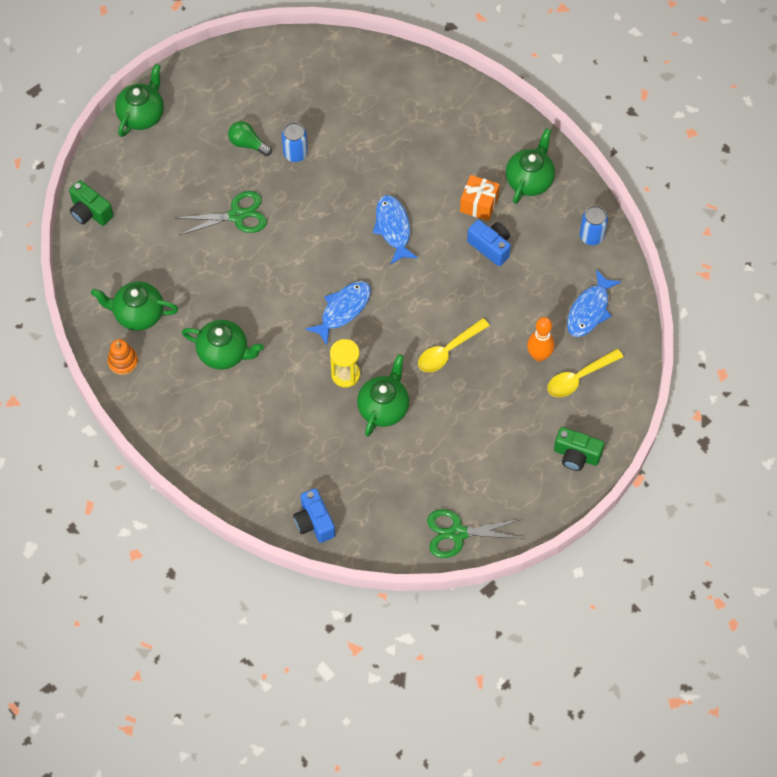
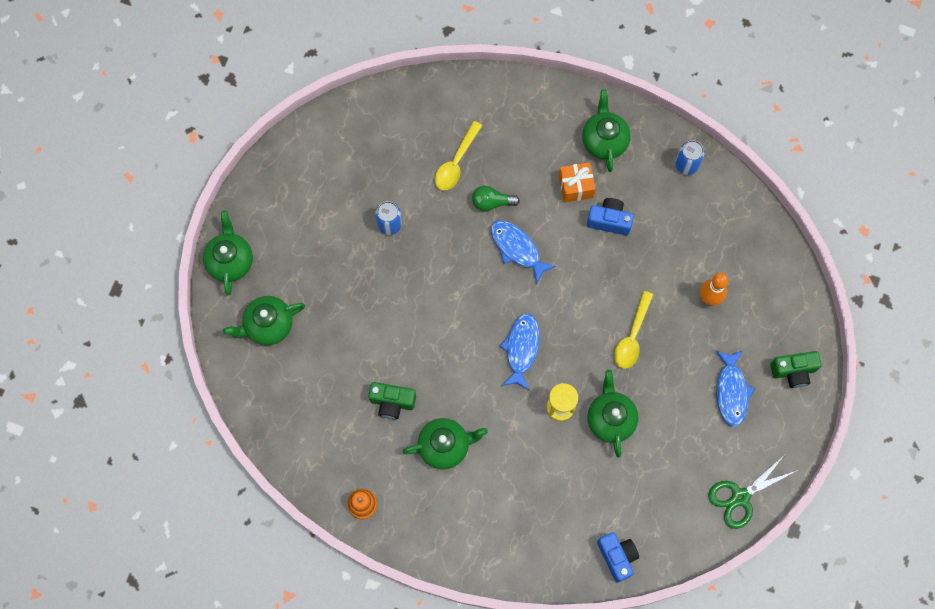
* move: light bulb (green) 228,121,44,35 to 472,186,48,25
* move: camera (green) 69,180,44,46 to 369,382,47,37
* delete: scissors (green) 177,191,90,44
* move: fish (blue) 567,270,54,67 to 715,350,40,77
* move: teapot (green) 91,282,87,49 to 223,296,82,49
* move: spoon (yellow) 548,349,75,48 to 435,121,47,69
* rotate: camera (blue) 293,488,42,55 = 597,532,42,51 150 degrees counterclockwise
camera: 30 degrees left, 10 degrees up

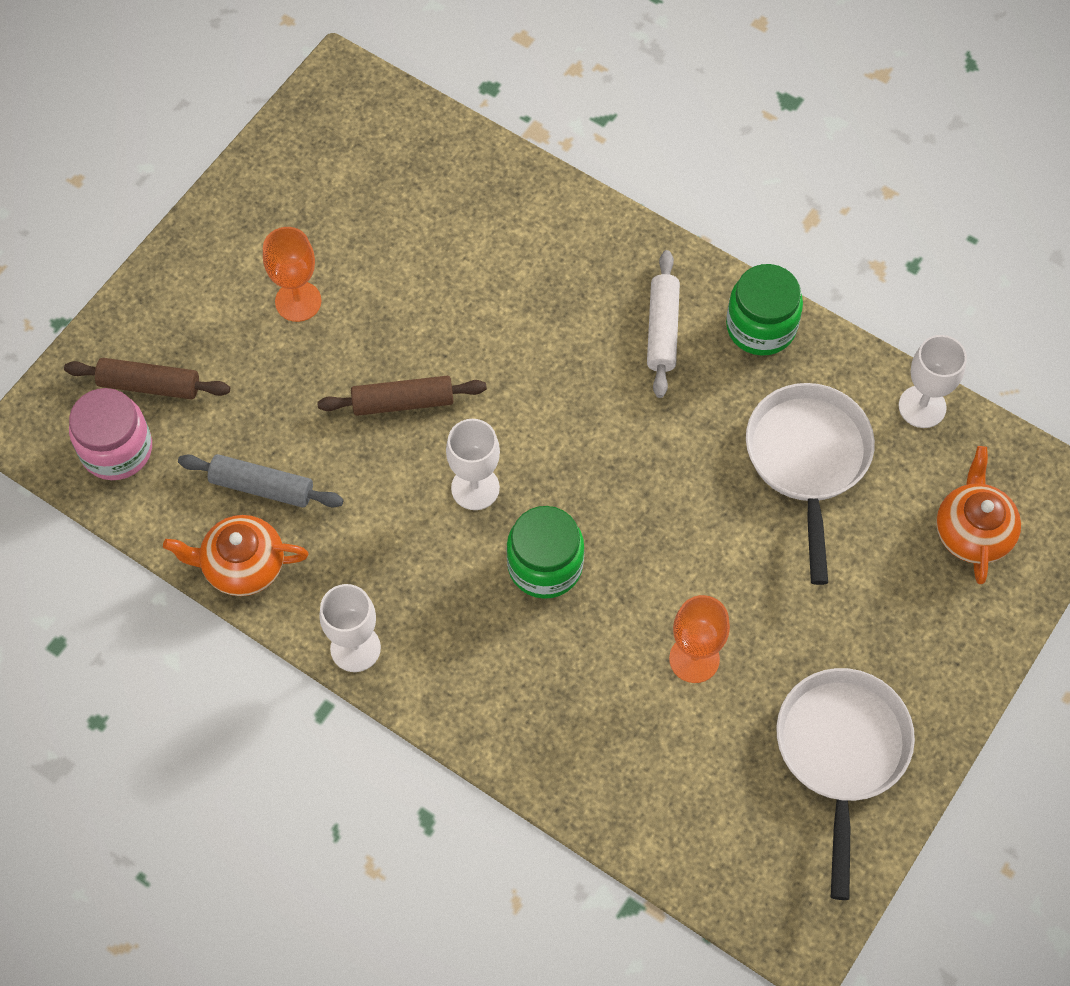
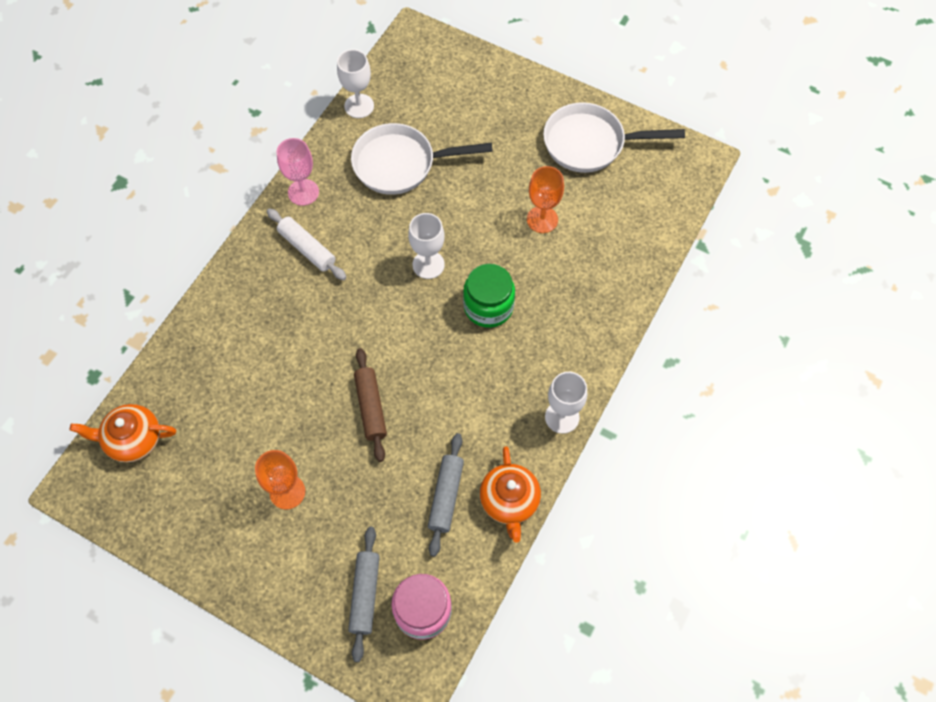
* rotate: rolling pin (white) 647,250,33,148 = 267,208,80,72 45 degrees clockwise
* replace: jar (green) 726,264,77,92 to goblet (pink) 277,138,42,68
* recolor: rolling pin (brown) 64,358,166,41 to rolling pin (grey) 348,527,32,135
* move: goblet (white) 446,419,54,91 to 408,213,37,66
* move: teapot (orange) 936,446,85,138 to 70,404,106,58
camera: 95 degrees left, 0 degrees up

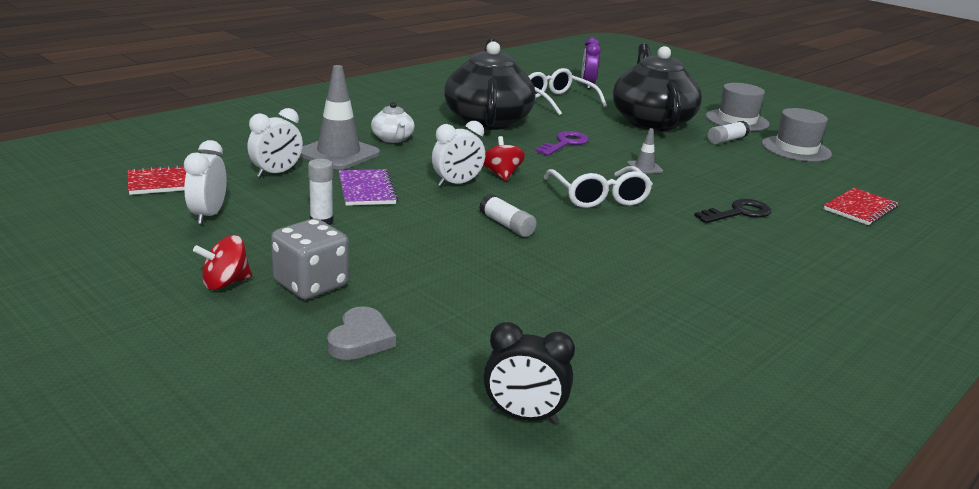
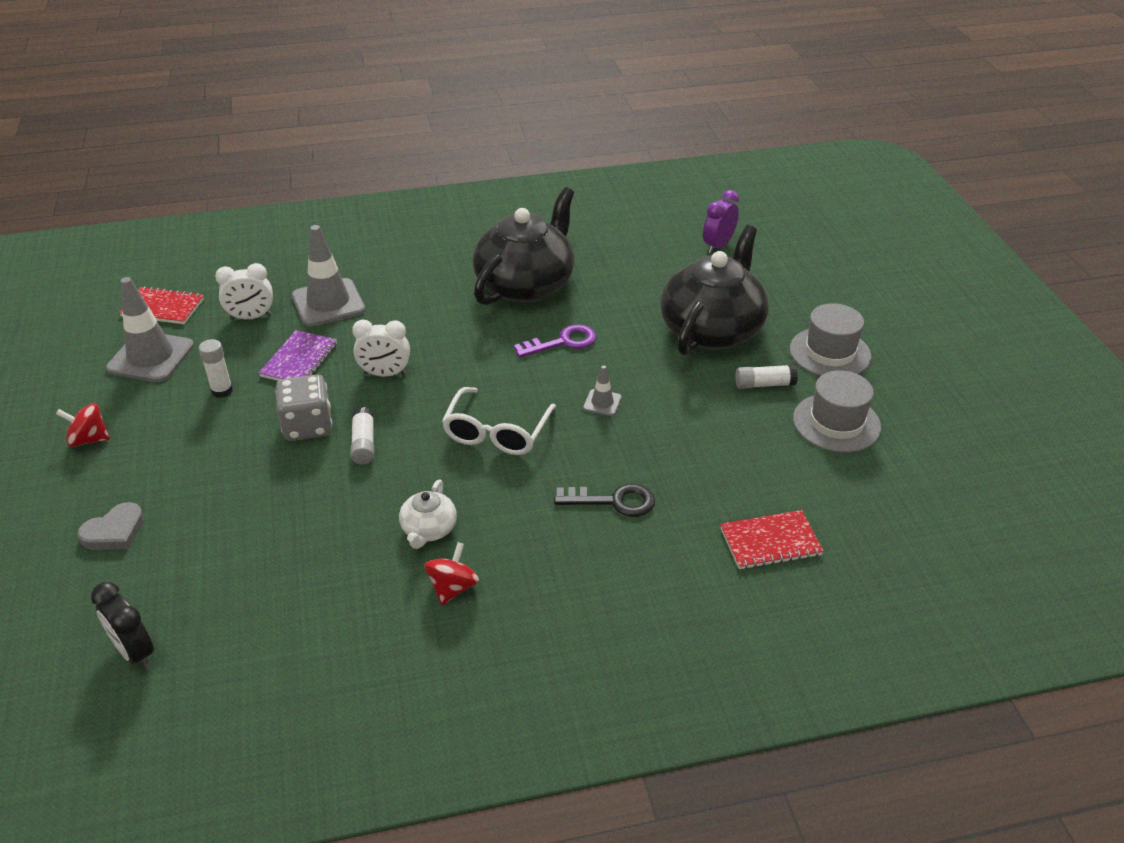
* delete: glasses (white) 528,68,79,48
* move: teapot (white) 371,102,44,41 to 399,480,58,69
* move: spinning top (red) 483,136,42,45 to 424,542,55,63
* replace: clock (white) 184,140,43,84 to traffic cone (grey) 106,277,88,105
* move: dice (grey) 271,218,78,82 to 276,374,56,67
camera: 35 degrees right, 15 degrees up

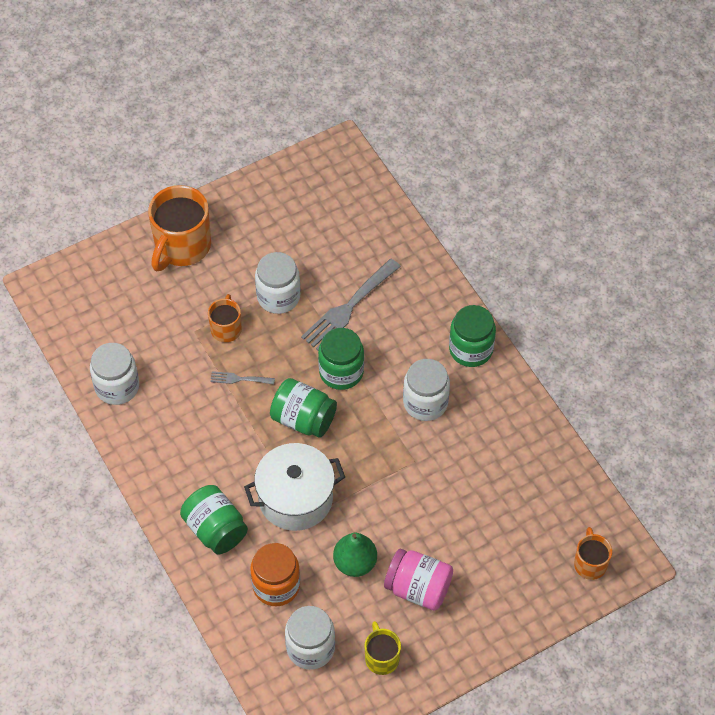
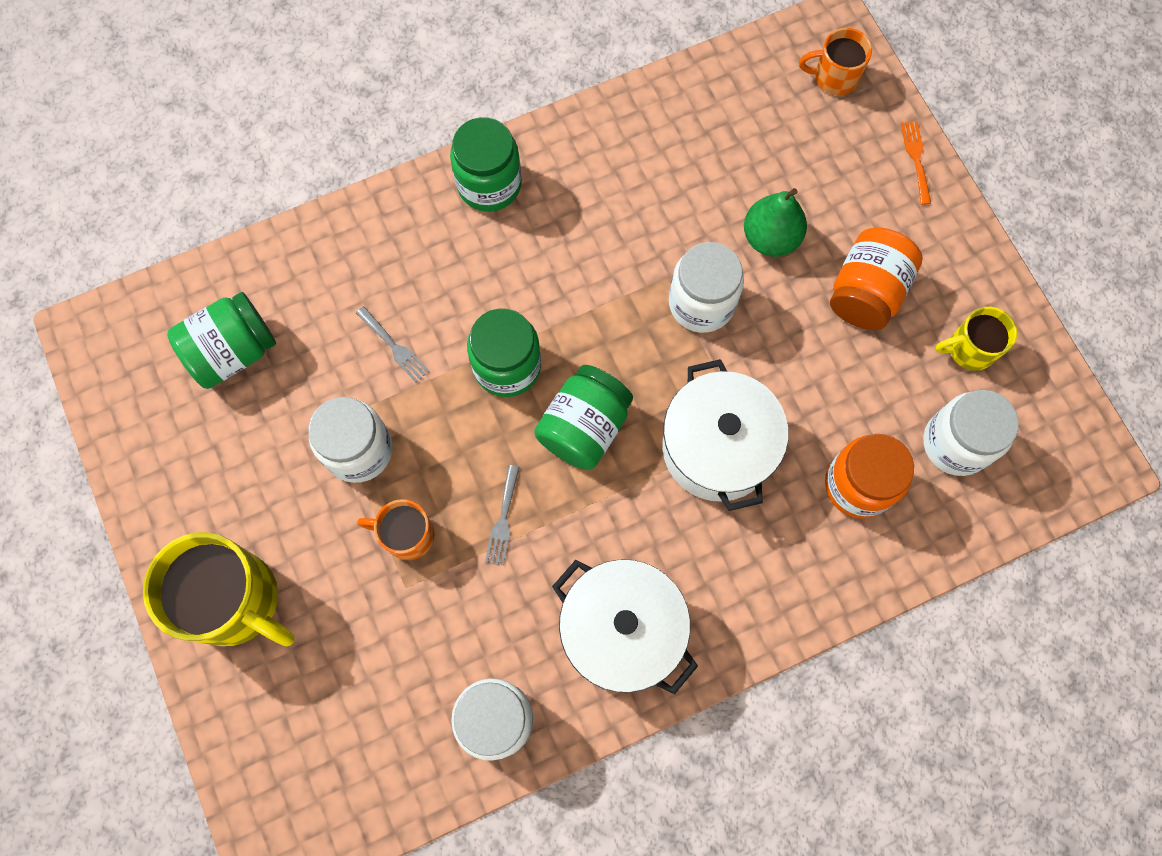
* recolor: mug (orange) 148,185,63,86 to mug (yellow) 143,532,152,114
* resize: fork (grey) 301,259,100,92 = 356,306,73,76 x0.49
* move: jar (white) 403,359,47,62 to 669,242,75,91
* move: jar (green) 180,485,68,69 to 167,292,109,97
* move: pear (green) 333,532,44,45 to 744,188,63,69
* recolor: jar (pink) 384,549,69,61 to jar (orange) 830,227,93,103
* insert: fork (orange) 901,121,30,84
* insert: pot (white) 552,560,146,134
camera: 85 degrees left, 15 degrees up

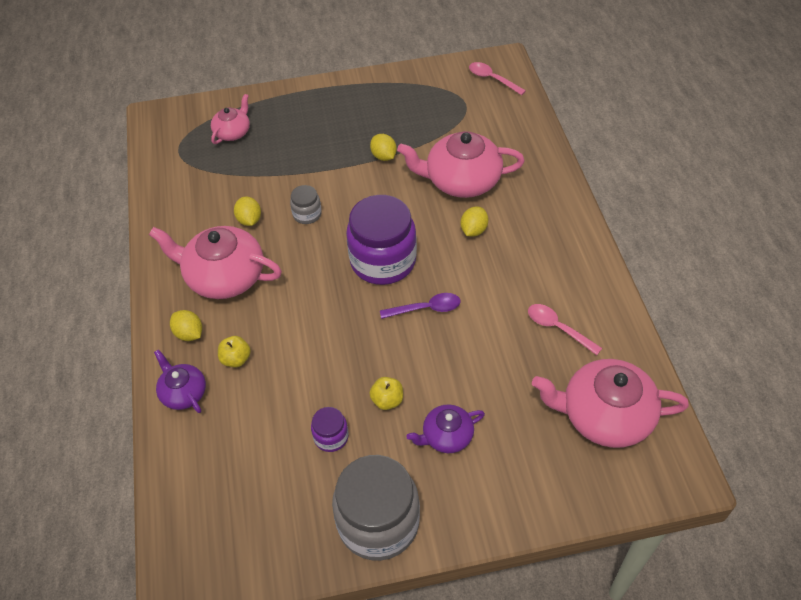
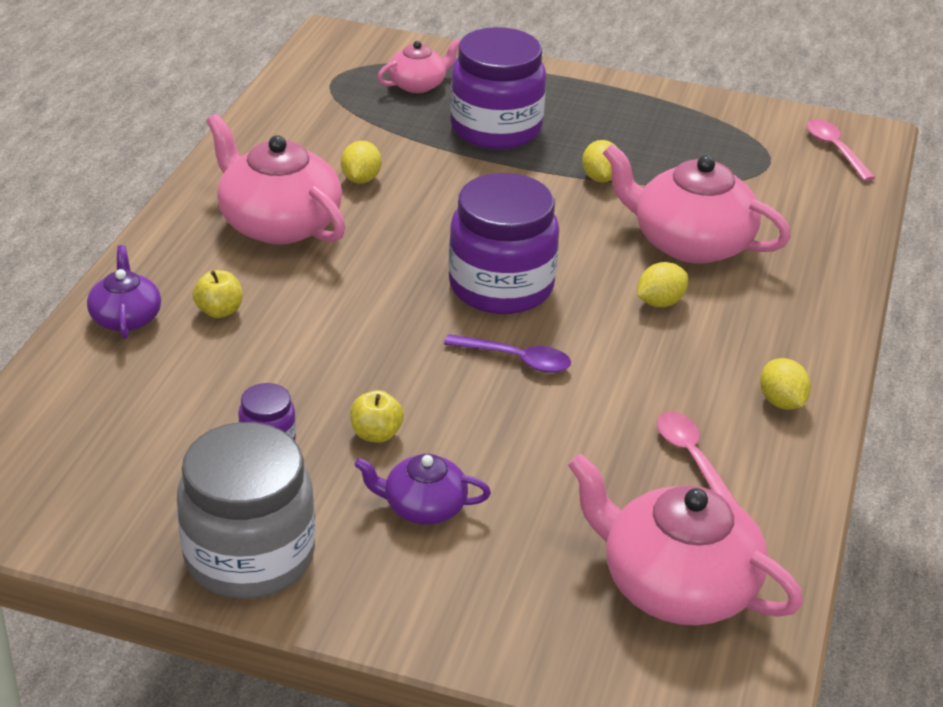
* delete: jar (grey) 290,185,32,39
* move: lemon (yellow) 170,310,32,31 to 760,358,51,52
* insert: jar (purple) 450,27,96,122
camera: 25 degrees right, 15 degrees down

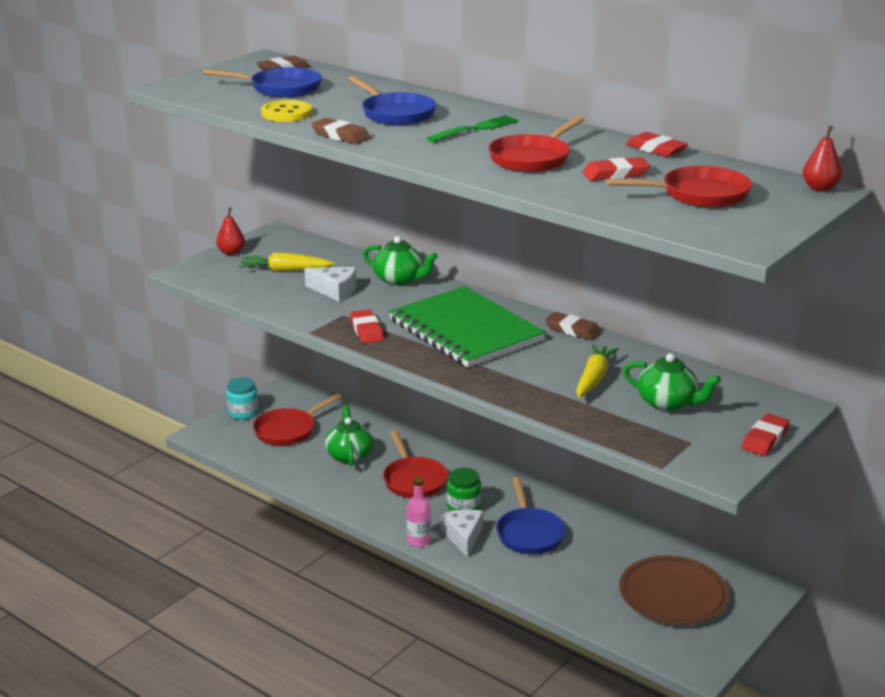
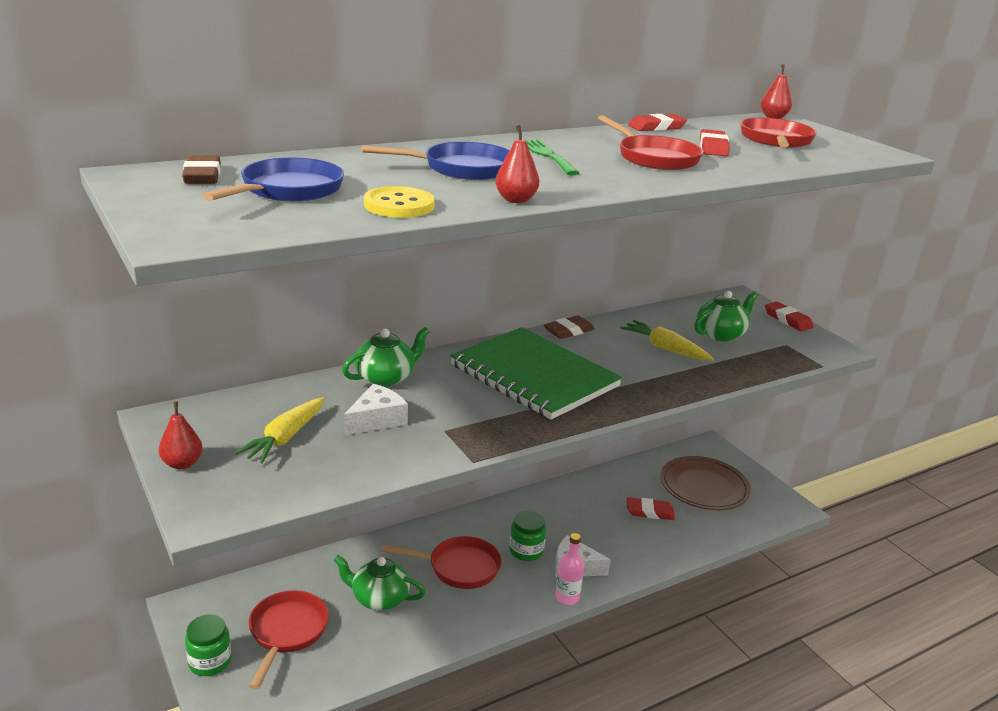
* replace: eraser (brown) 311,118,60,26 to pear (red) 495,125,44,78
* rotate: notebook (green) 389,286,157,81 = 450,327,172,93 60 degrees clockwise
* move: eraser (red) 350,309,34,34 to 627,497,48,23
* recolor: jar (turquoise) 226,377,32,43 to jar (green) 185,614,46,62
* rotate: pan (red) 253,393,89,53 = 249,590,80,100 150 degrees counterclockwise
* delete: pan (blue) 496,477,70,77
camera: 70 degrees left, 0 degrees up

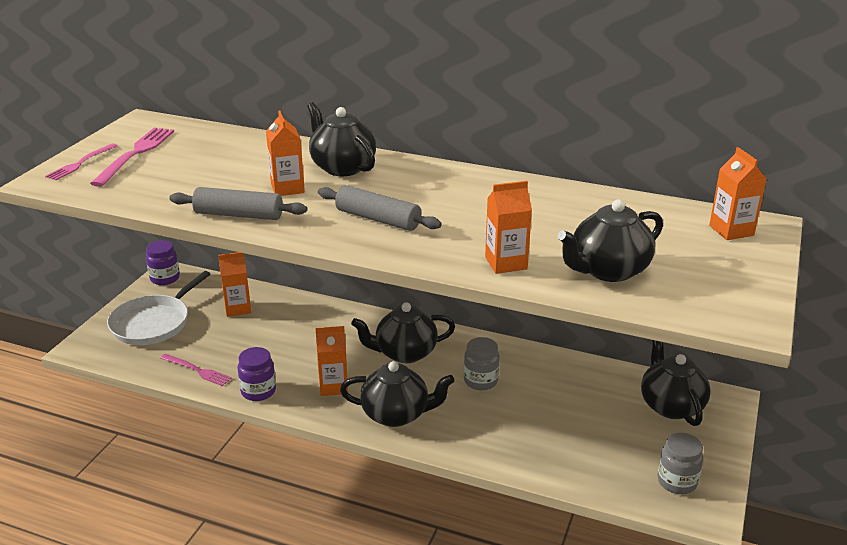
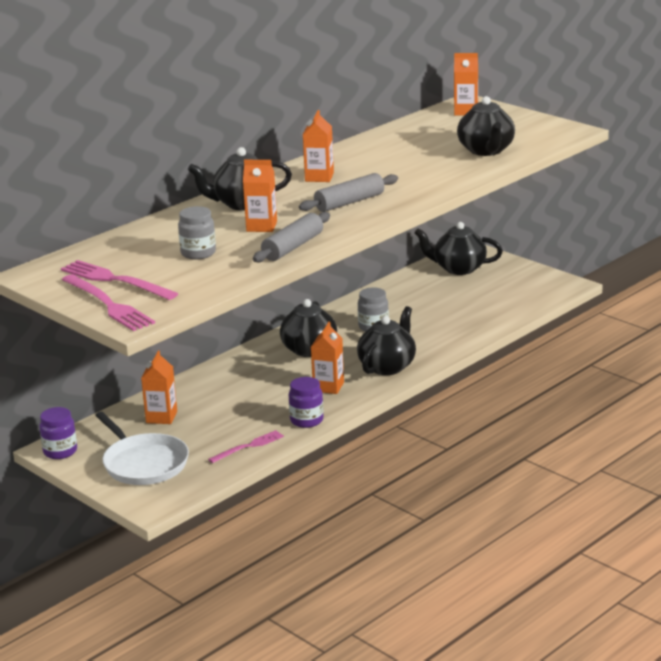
* resize: fork (pink) 45,143,73,37 = 62,274,93,57 x1.60
* move: carton (orange) 485,181,47,93 to 303,110,31,72
* move: jar (grey) 658,433,45,61 to 178,206,38,54
camera: 65 degrees left, 5 degrees down

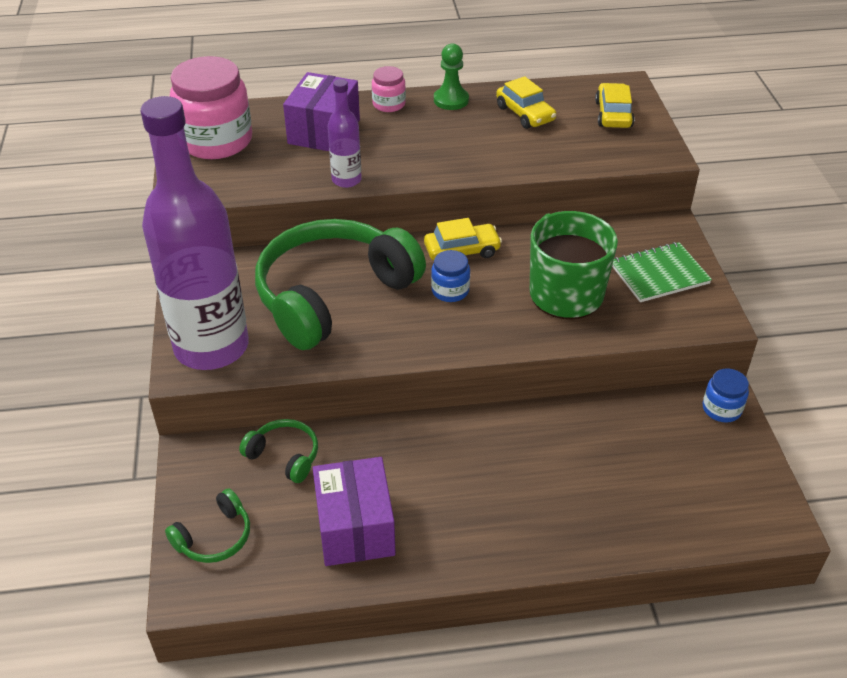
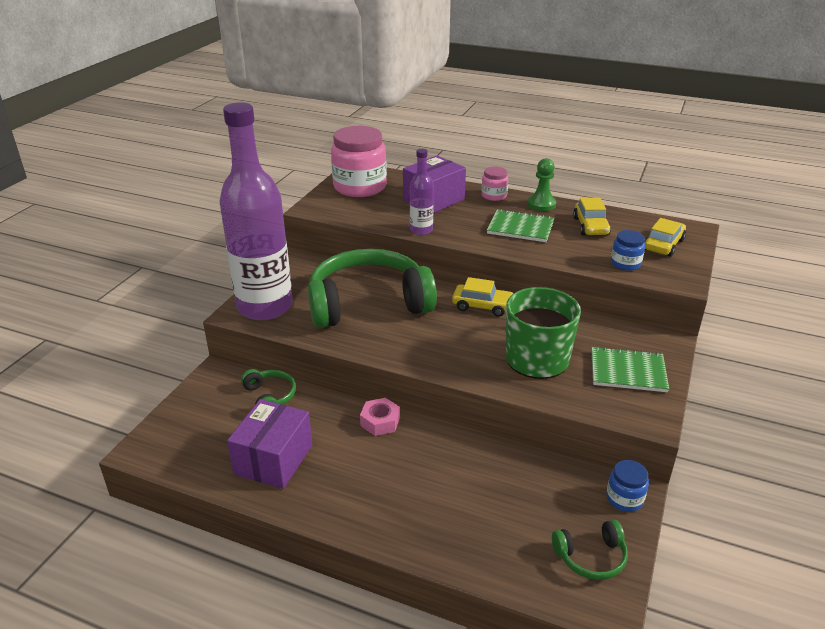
* move: jar (blue) 431,250,39,52 to 611,230,34,41
* move: headphones (green) 165,488,85,75 to 552,520,76,60
* insert: notebook (green) 487,209,67,33
* insert: nut (pink) 360,398,40,38
camera: 30 degrees right, 10 degrees down

